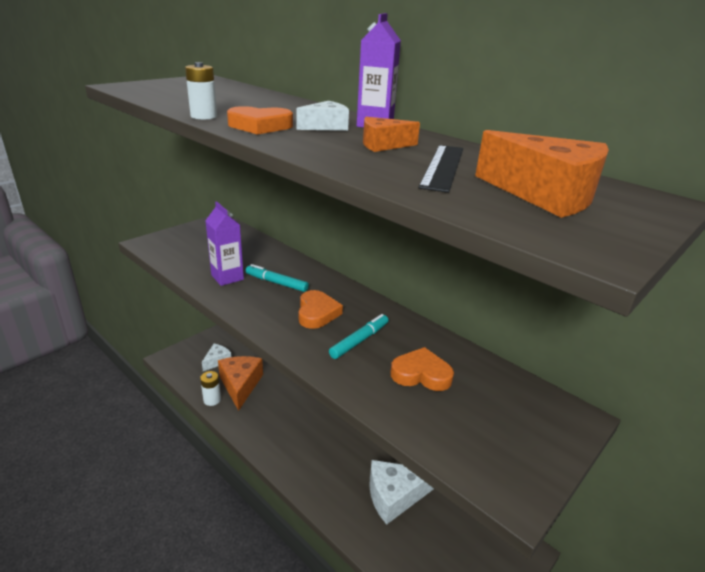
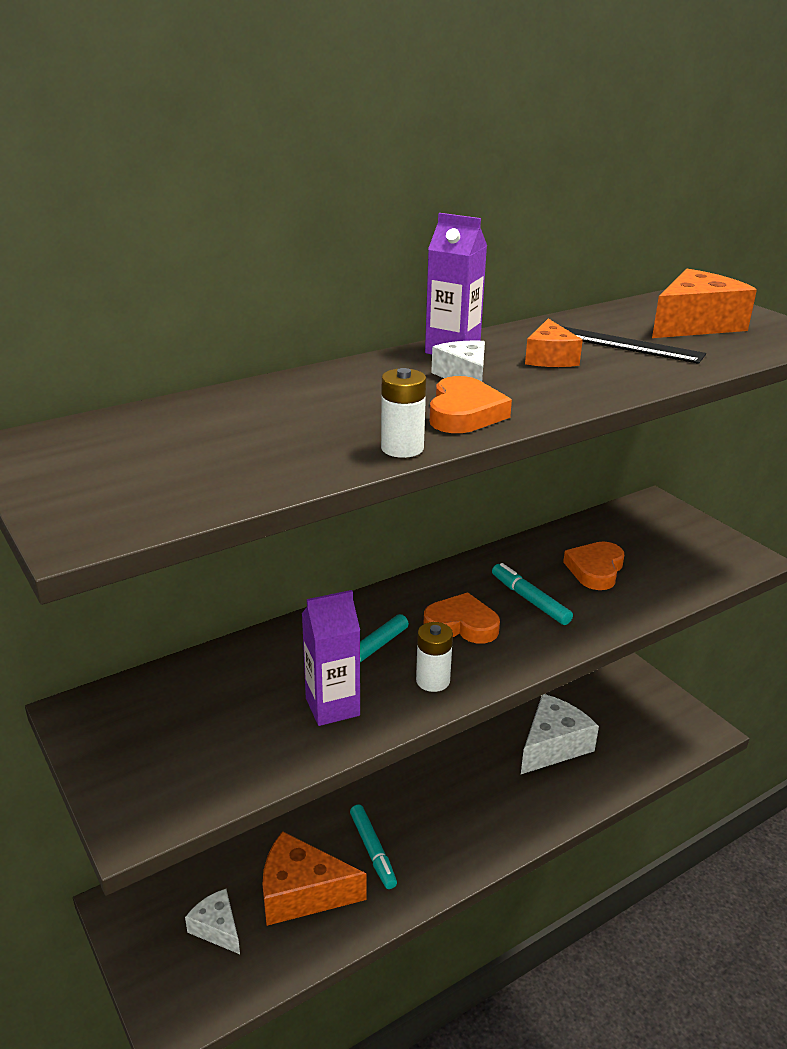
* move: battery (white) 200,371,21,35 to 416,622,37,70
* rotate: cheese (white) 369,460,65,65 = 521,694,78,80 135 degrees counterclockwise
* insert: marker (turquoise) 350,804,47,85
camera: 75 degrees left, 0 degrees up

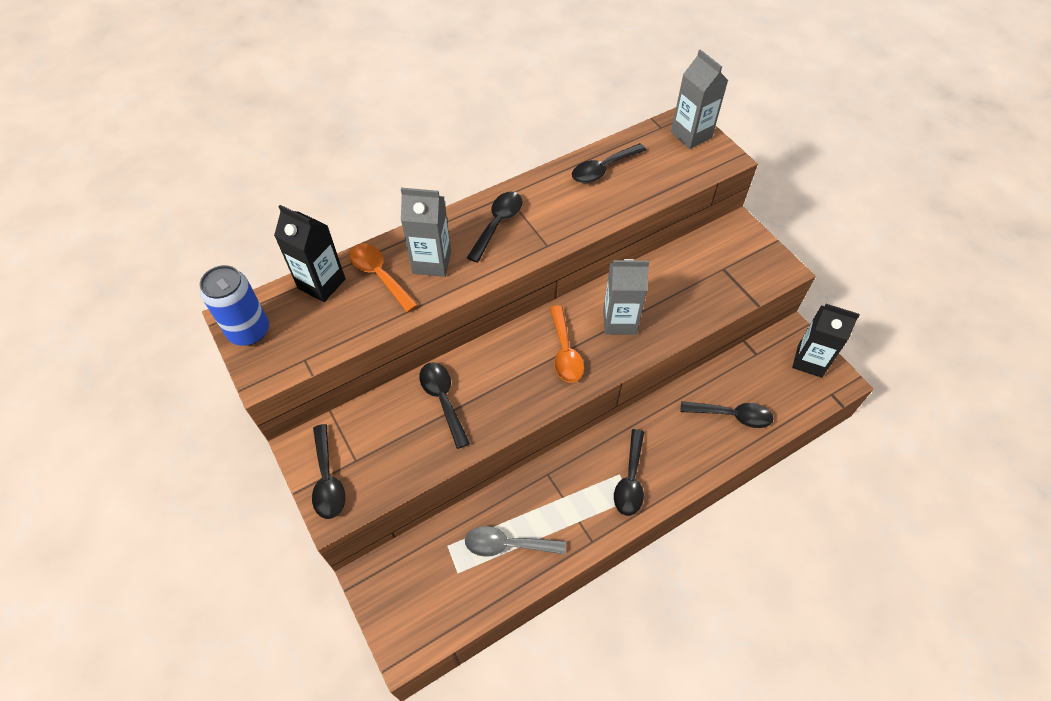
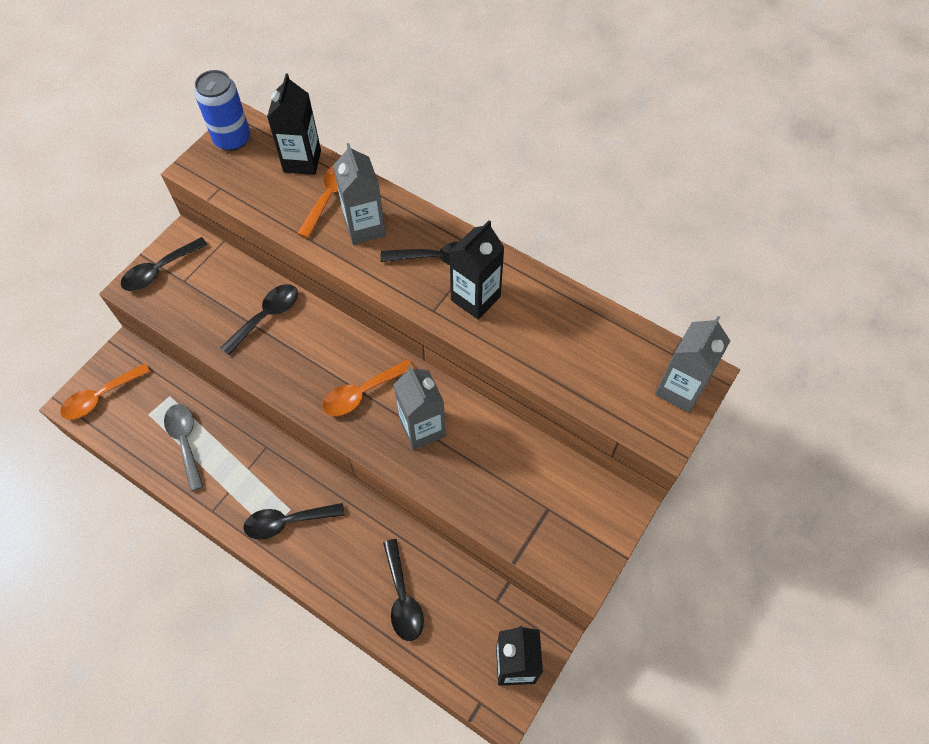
* delete: spoon (black) 572,143,74,40
* insert: carton (black) 450,220,54,100
* insert: spoon (orange) 60,363,90,57
camera: 65 degrees right, 5 degrees up

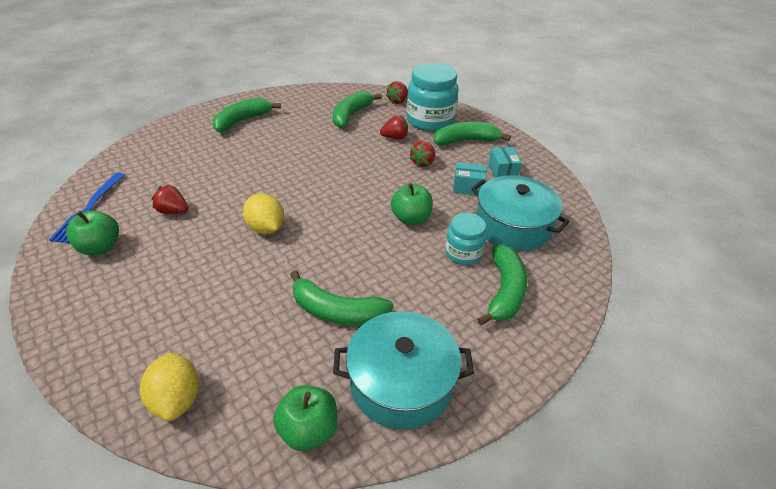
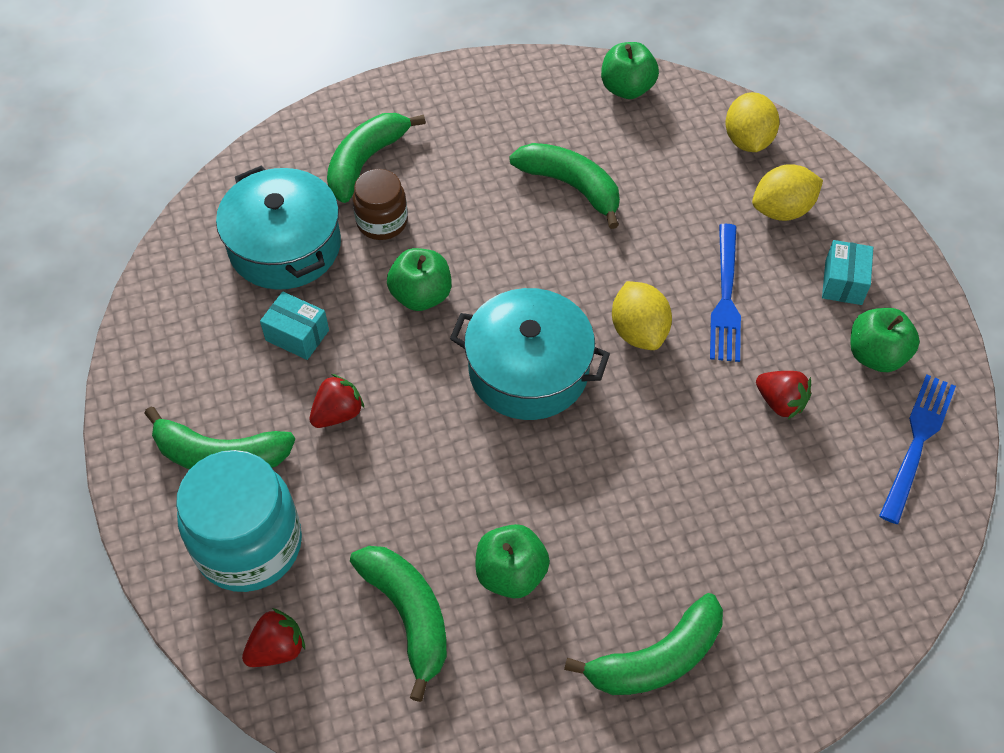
* rotate: banana (green) 333,91,49,37 = 350,546,97,156 75 degrees counterclockwise
* delete: strawberry (red) 380,115,28,25
* move: box (turquoise) 488,147,34,31 to 822,240,51,65
* recolor: jar (turquoise) 445,213,42,52 to jar (brown) 353,169,55,71
* move: pot (turquoise) 333,311,141,119 to 450,288,160,132
* insert: lemon (yellow) 752,164,71,57
* insert: fork (blue) 710,224,31,138
* insert: apple (green) 475,524,75,74
camera: 160 degrees left, 15 degrees up

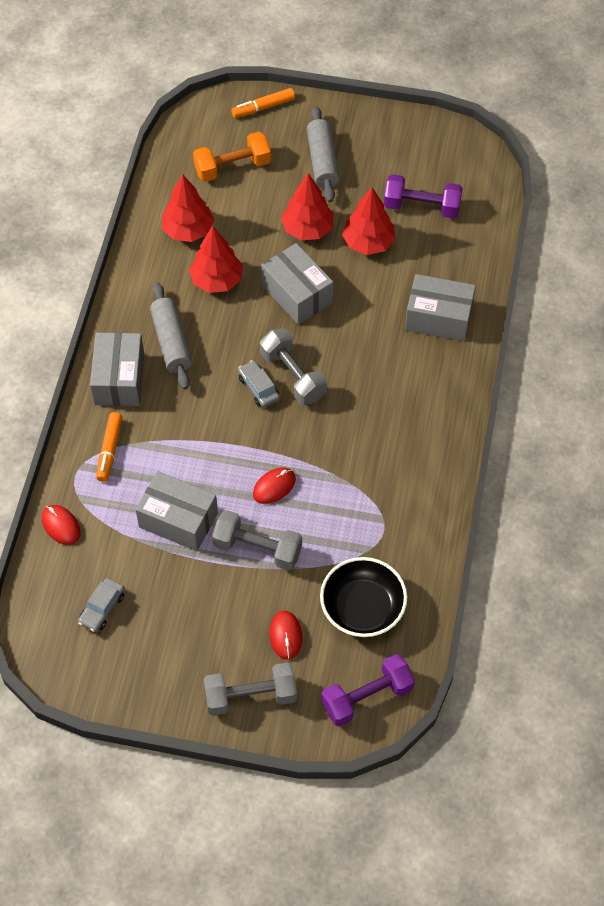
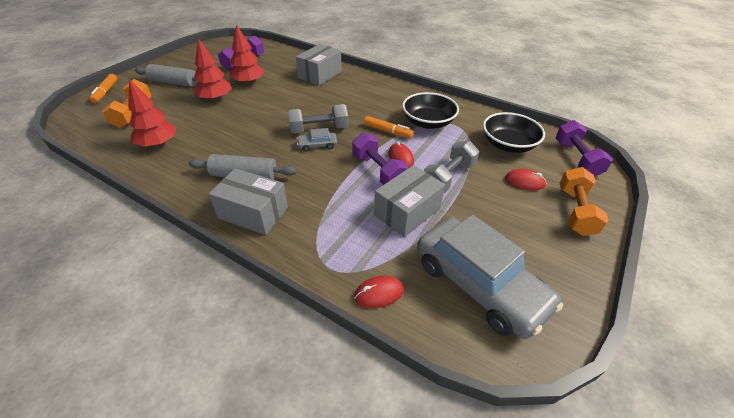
* delete: tree (red) 189,226,54,67
* delete: box (grey) 261,243,72,82
* move: marker (orange) 96,412,27,70 to 364,116,50,23
* resize: car (grey) 78,578,47,54 = 417,214,146,125 x2.48
* recolor: dumbbell (grey) 204,663,93,53 to dumbbell (orange) 560,167,49,69
* insert: bowl (black) 402,92,57,37
* insert: dumbbell (purple) 352,133,56,52
camera: 70 degrees left, 15 degrees down

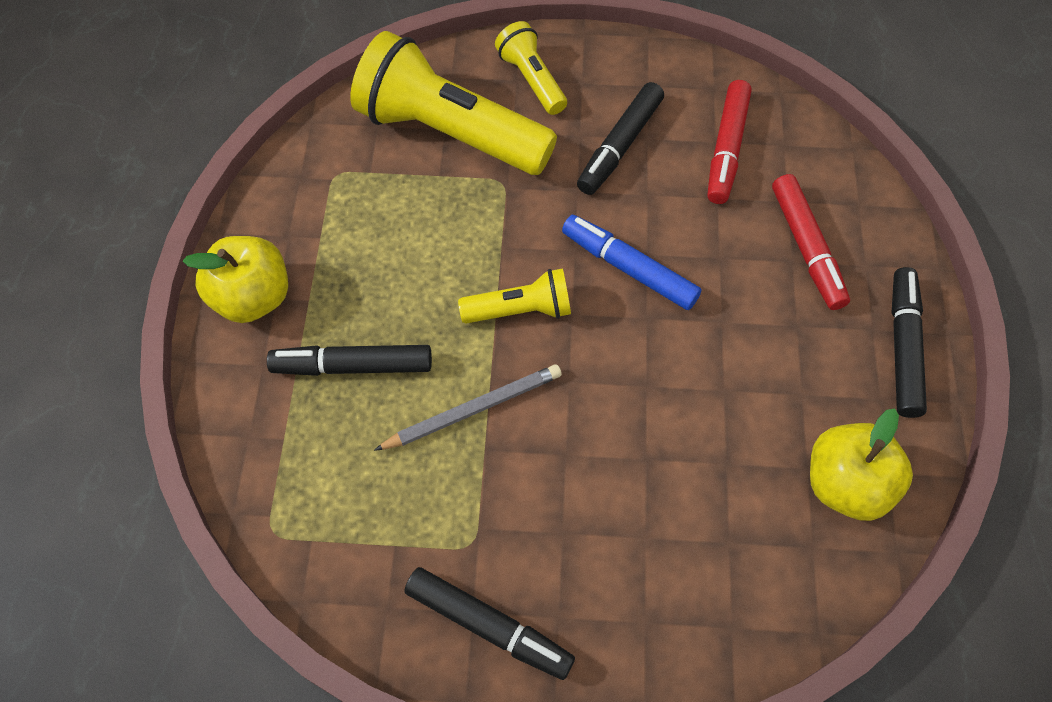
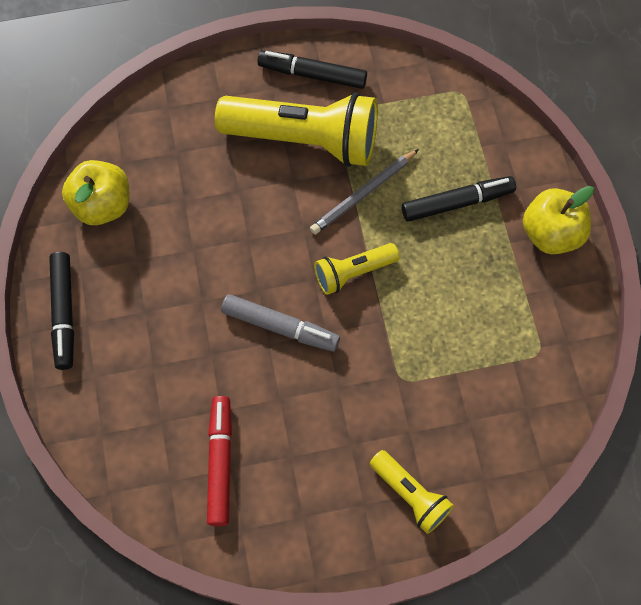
* move: flashlight (yellow) 350,31,207,144 to 215,93,163,74
* delete: marker (black) 577,82,87,113
* delete: marker (red) 772,174,78,136
* recolor: marker (blue) 562,215,140,95 to marker (grey) 221,294,119,58
camera: 165 degrees right, 5 degrees up

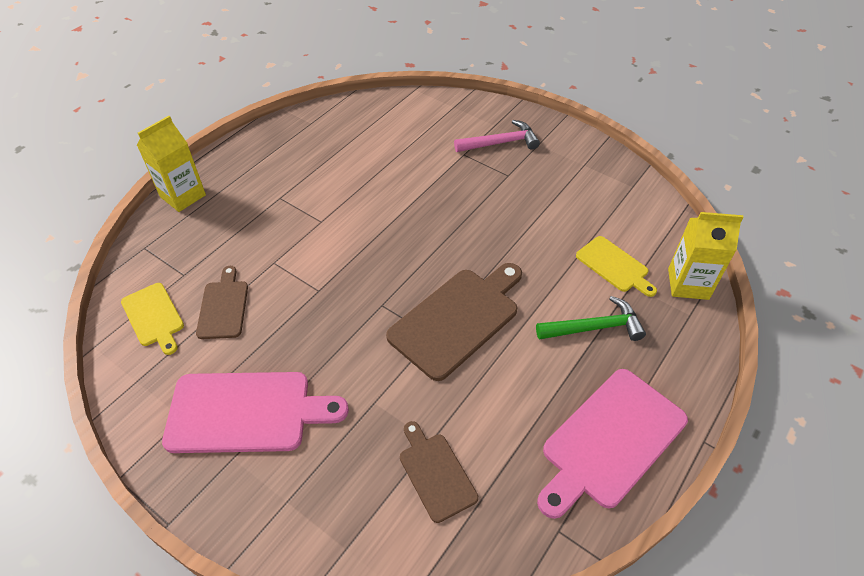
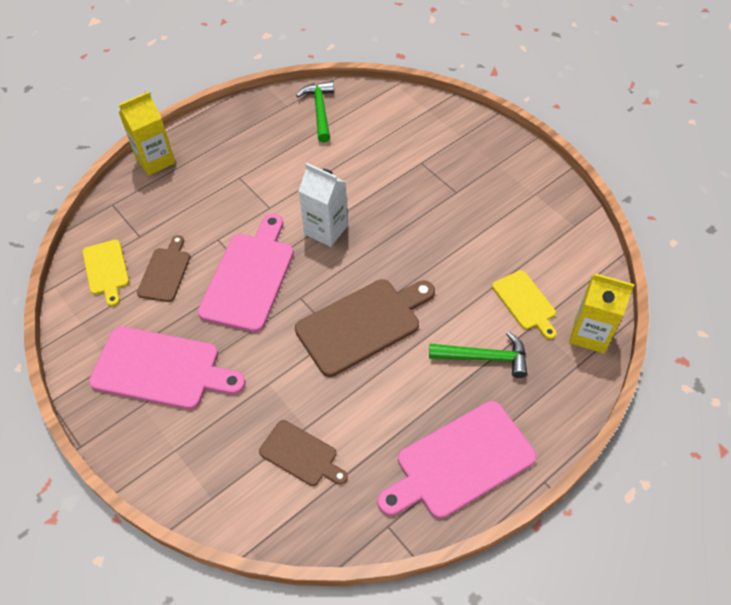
* delete: hammer (pink) 454,120,86,32
* rotate: cutting board (brown) 400,421,78,102 = 259,420,89,66 135 degrees clockwise
* insert: hammer (green) 296,81,38,62
* insert: carton (white) 298,163,50,84
* insert: cutting board (pink) 198,214,96,118
camera: 15 degrees right, 5 degrees up

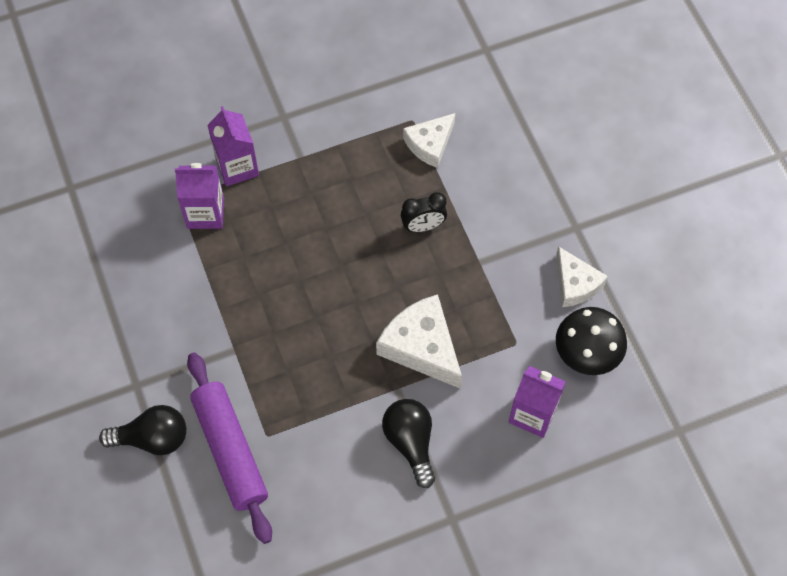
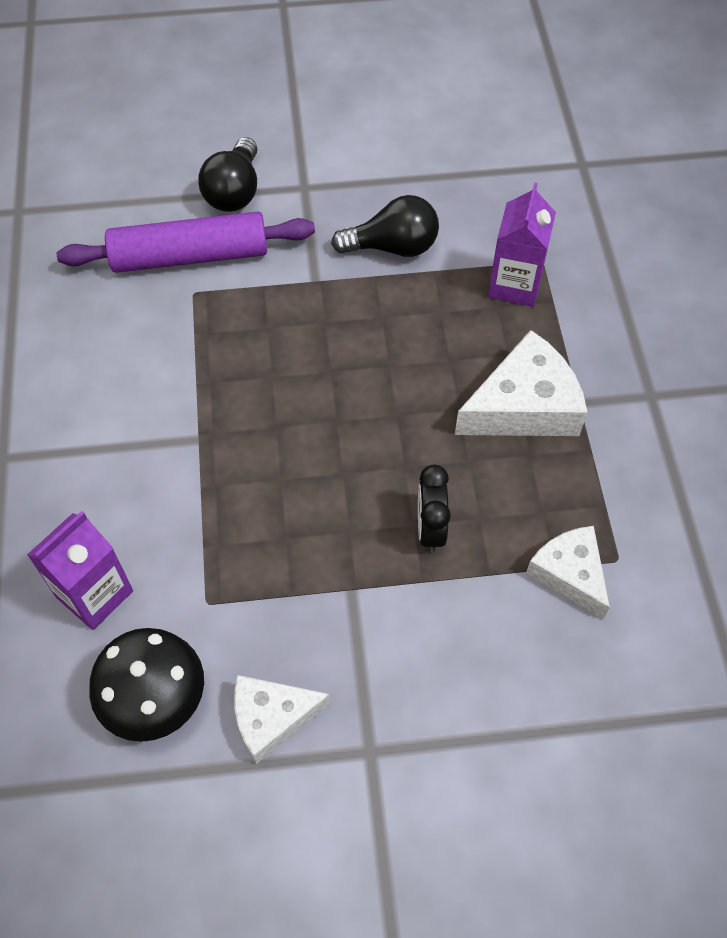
* delete: carton (purple) 207,106,52,80
* move: cheese (white) 376,294,86,95 to 455,330,133,106
* move: light bulb (black) 382,399,53,89 to 331,195,108,62
camera: 105 degrees right, 5 degrees down

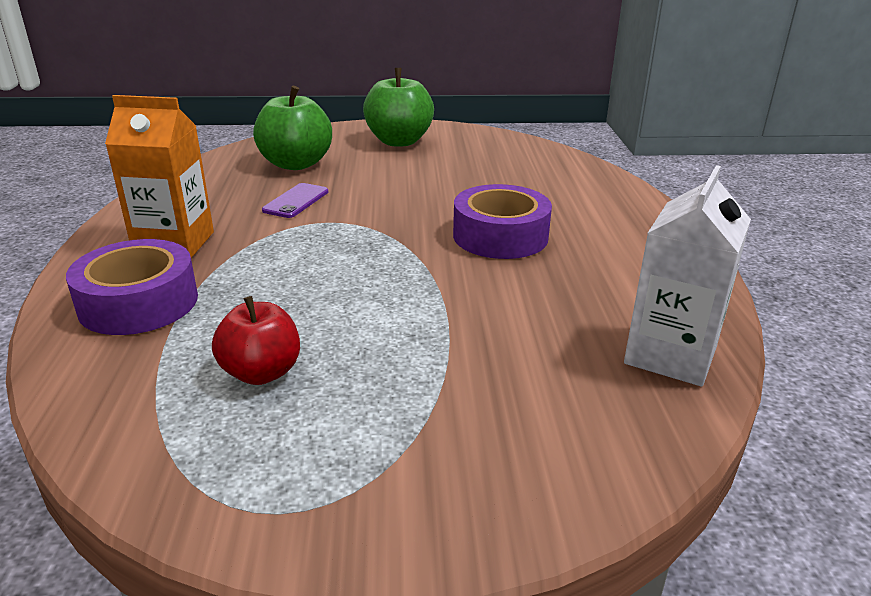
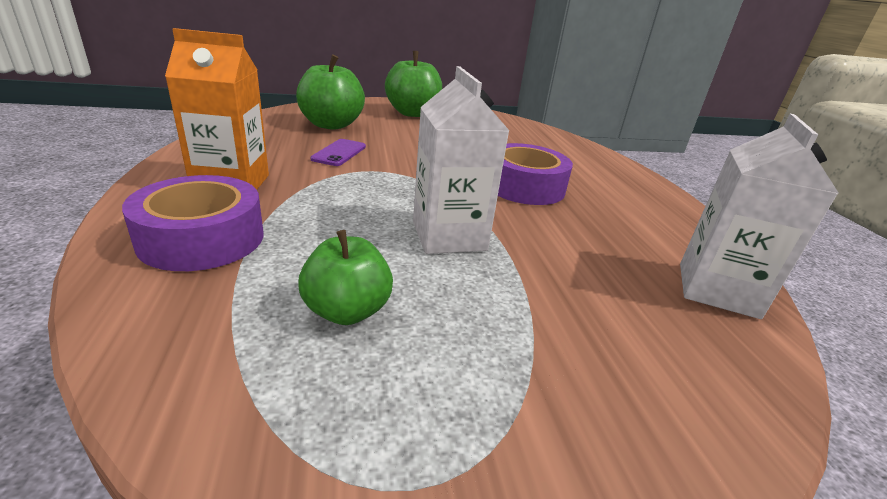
* recolor: apple (red) 212,296,88,89 to apple (green) 298,230,95,95
* insert: carton (white) 413,66,97,188
camera: 10 degrees left, 0 degrees up

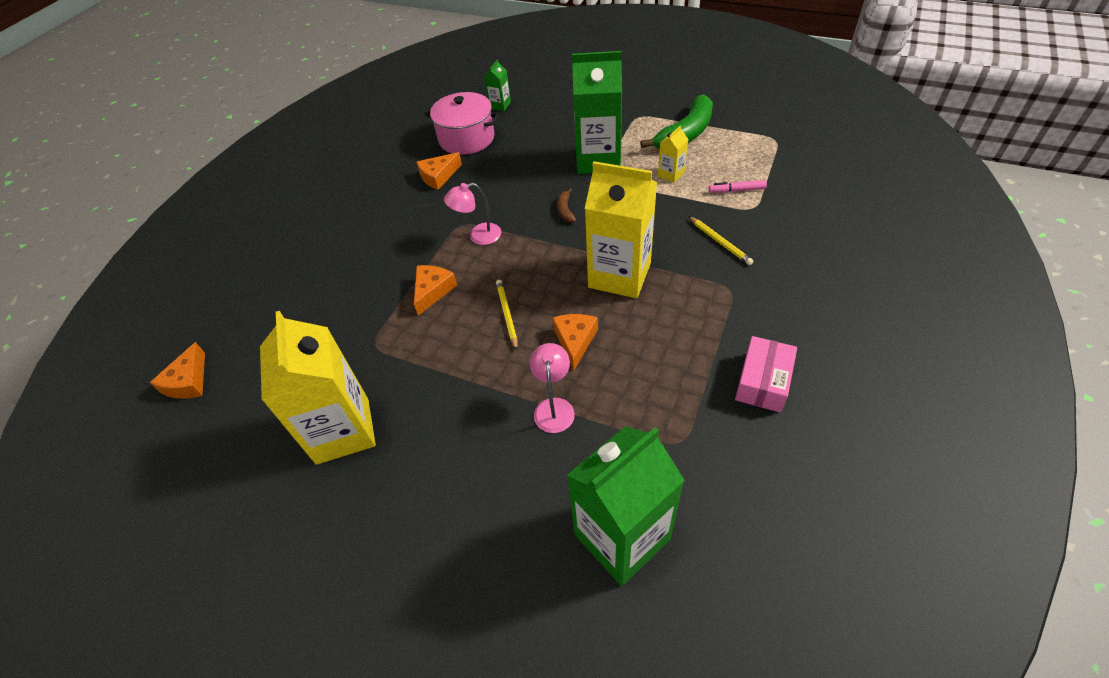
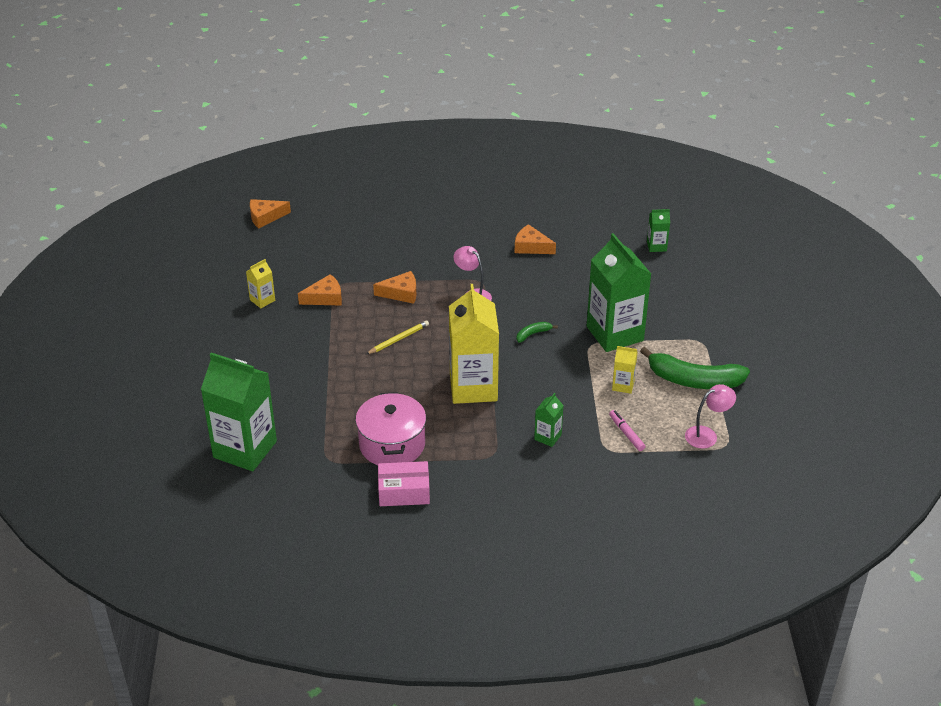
* move: pot (pink) 425,92,74,63 to 355,392,71,73
* recolor: banana (brown) 557,188,19,35 to banana (green) 516,322,42,21
* replace: pencil (yellow) 688,216,66,49 to carton (green) 534,393,30,54
* resize: carton (yellow) 260,311,116,154 = 246,259,29,49 x0.44
* move: cheese (orange) 552,314,46,56 to 298,274,44,32
* move: lamp (pink) 530,343,45,90 to 685,384,51,65
camera: 60 degrees right, 10 degrees down

